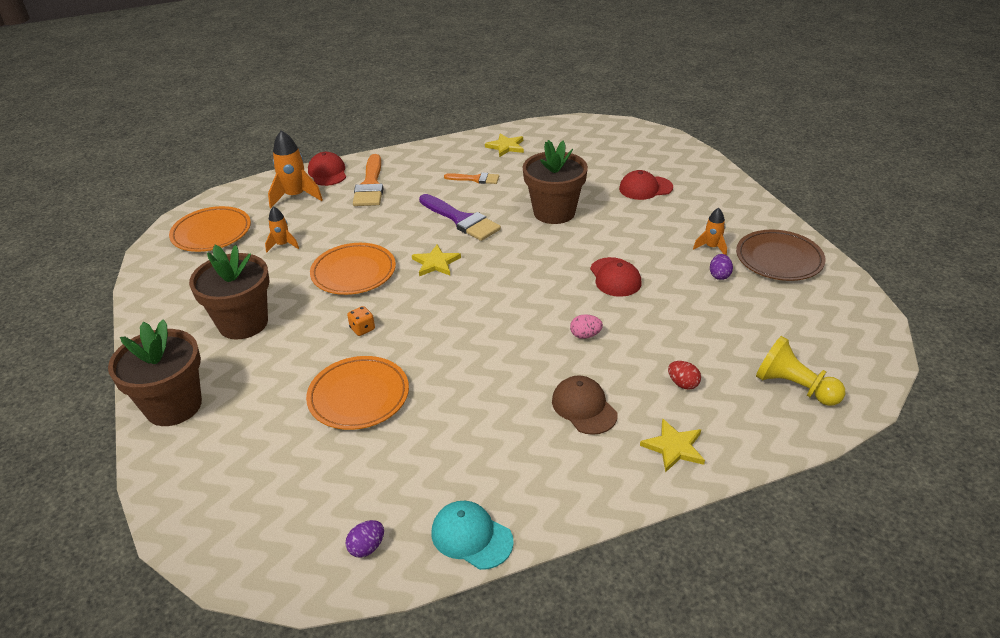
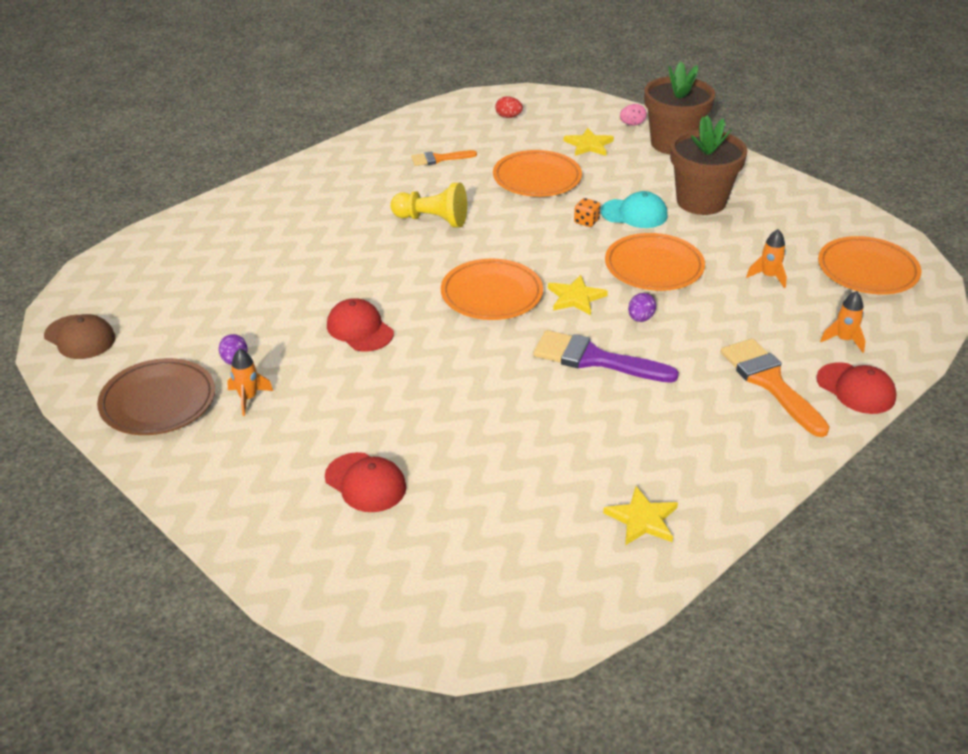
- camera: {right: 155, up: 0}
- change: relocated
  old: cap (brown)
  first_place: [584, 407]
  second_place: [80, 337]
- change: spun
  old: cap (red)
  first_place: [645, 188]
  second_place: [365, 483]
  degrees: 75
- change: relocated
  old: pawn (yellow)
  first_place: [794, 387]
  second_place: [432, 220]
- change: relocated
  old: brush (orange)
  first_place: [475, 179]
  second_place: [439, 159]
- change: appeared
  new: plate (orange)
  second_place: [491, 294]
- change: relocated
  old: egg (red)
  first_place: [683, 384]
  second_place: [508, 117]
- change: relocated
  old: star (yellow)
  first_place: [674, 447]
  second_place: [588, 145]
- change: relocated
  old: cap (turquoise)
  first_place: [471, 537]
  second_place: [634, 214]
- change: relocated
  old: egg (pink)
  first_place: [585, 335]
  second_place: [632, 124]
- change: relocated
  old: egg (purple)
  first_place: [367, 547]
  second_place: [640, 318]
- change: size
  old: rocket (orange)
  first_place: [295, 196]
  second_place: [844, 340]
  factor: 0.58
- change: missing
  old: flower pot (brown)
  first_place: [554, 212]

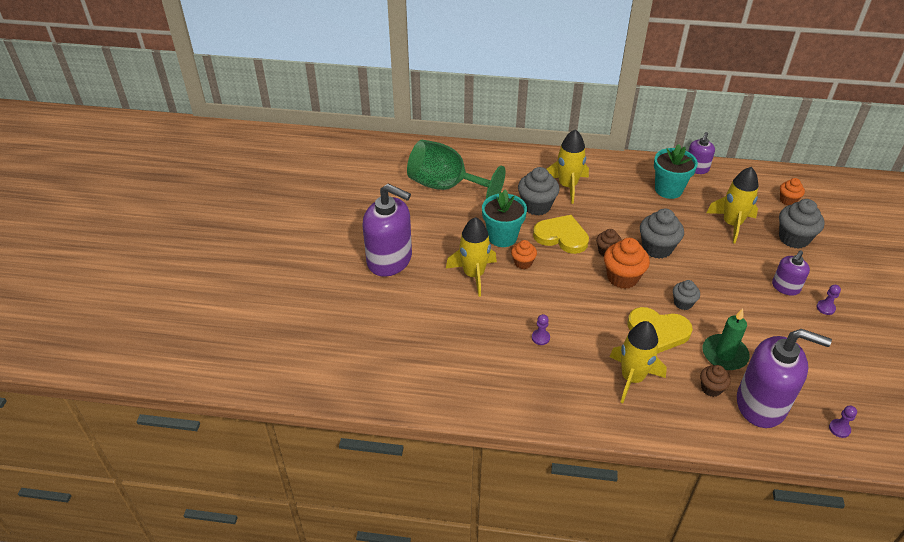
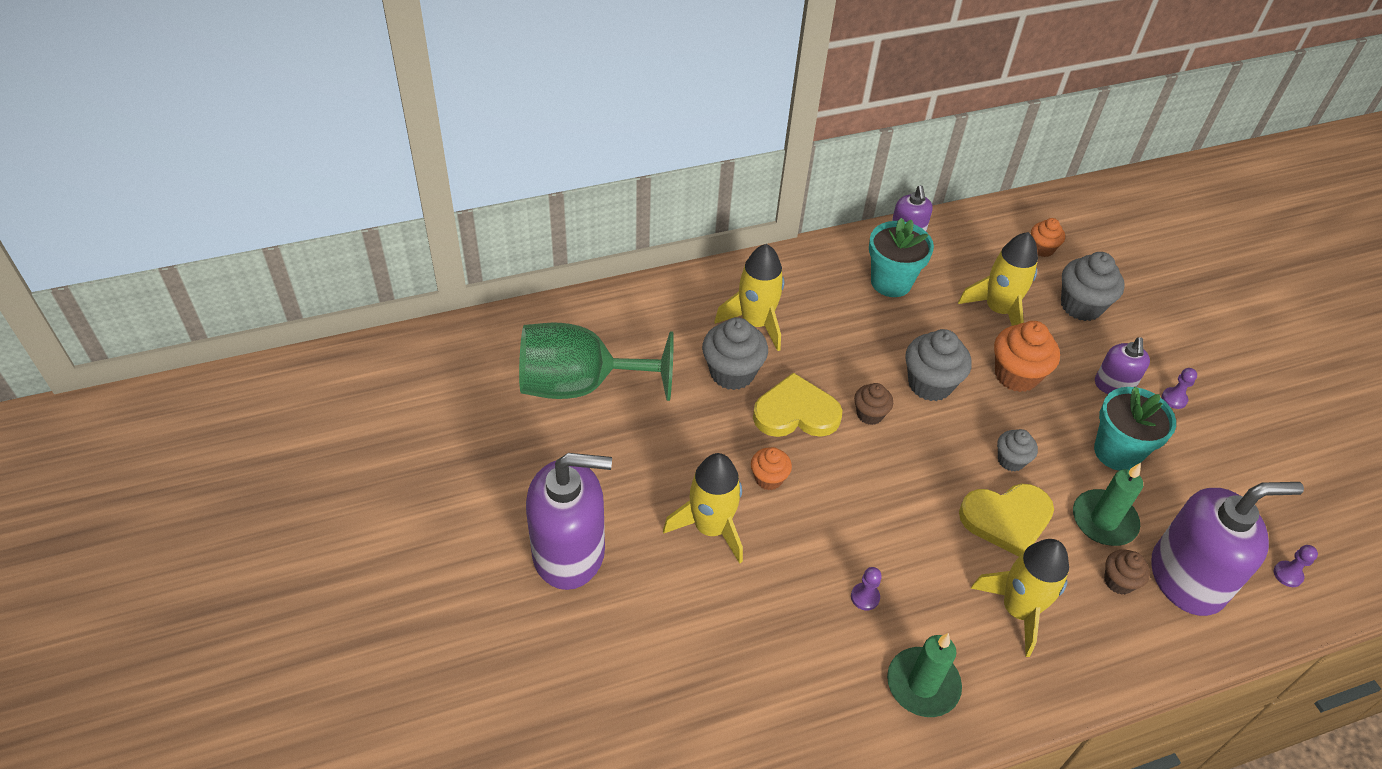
- camera: {right: -30, up: 5}
- change: appeared
  new: candle (green)
  second_place: [922, 684]
- change: relocated
  old: cupcake (orange)
  first_place: [622, 277]
  second_place: [1016, 375]
- change: relocated
  old: flower pot (turquoise)
  first_place: [502, 237]
  second_place: [1117, 452]

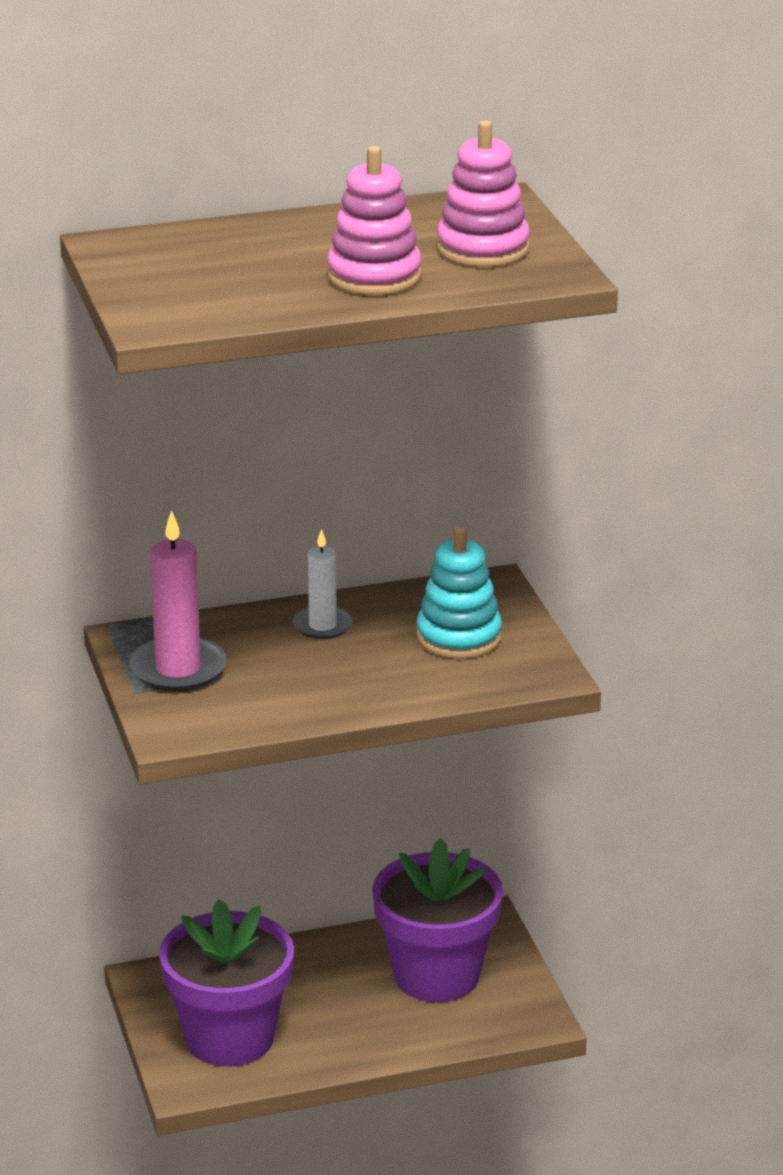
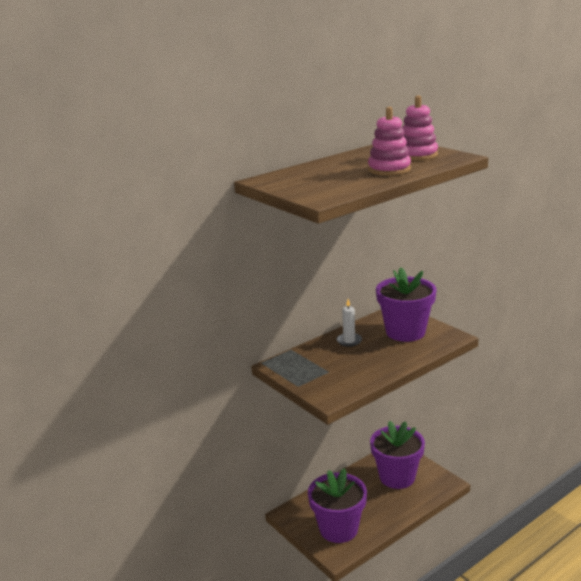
- camera: {right: -20, up: -5}
- change: exchanged
  old: stacking toy (turquoise)
  new: flower pot (purple)
  first_place: [458, 637]
  second_place: [405, 332]
- change: missing
  old: candle (pink)
  first_place: [178, 669]

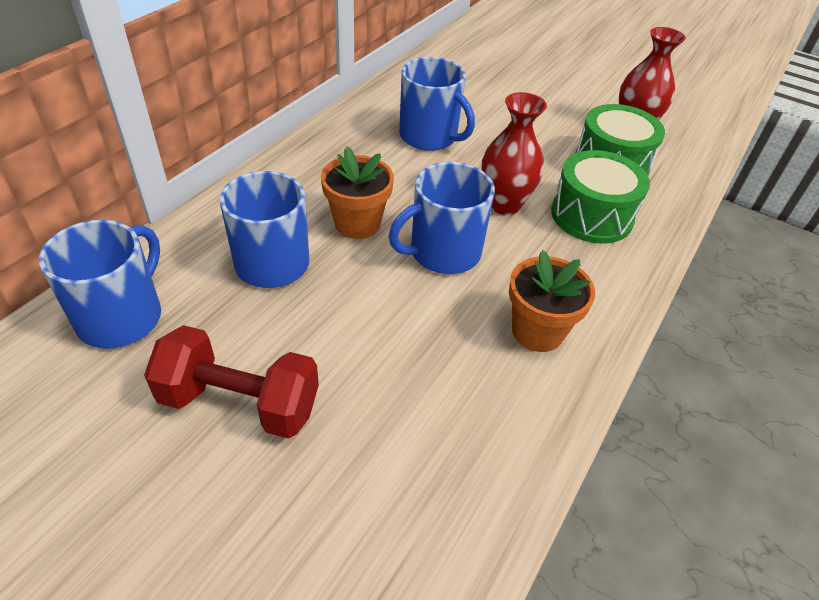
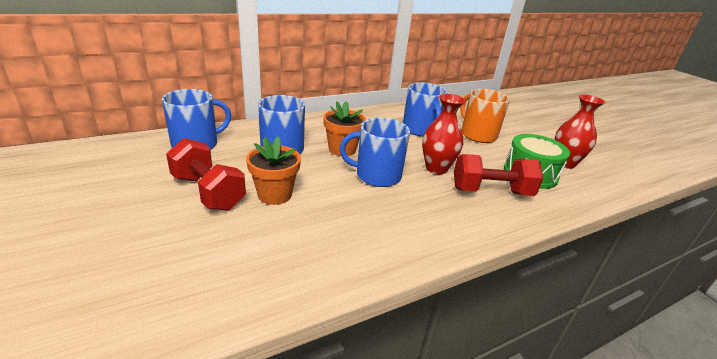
- camera: {right: 30, up: -15}
- change: relocated
  old: flower pot (orange)
  first_place: [537, 331]
  second_place: [275, 194]
- change: exchanged
  old: drum (green)
  new: dumbbell (red)
  first_place: [591, 215]
  second_place: [491, 191]
- change: appeared
  new: mug (orange)
  second_place: [477, 135]

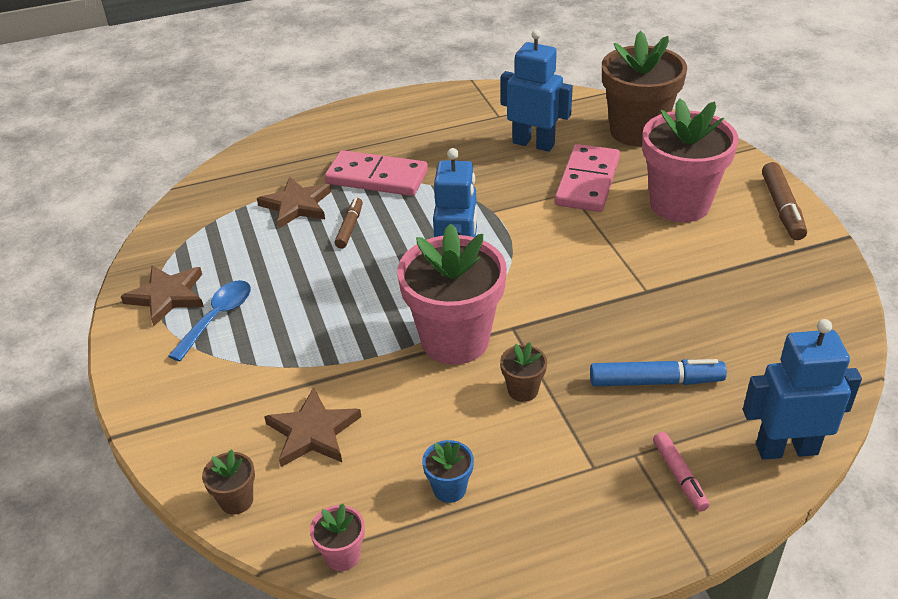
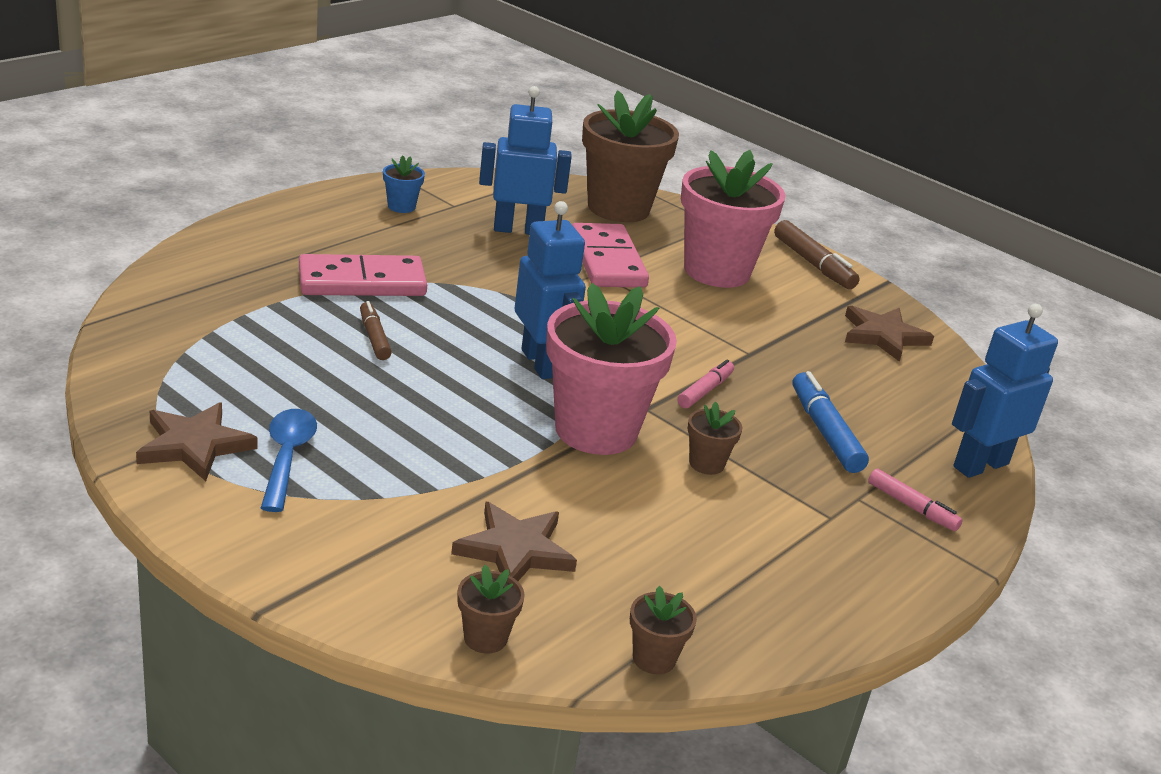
- camera: {right: -35, up: -10}
- change: relocated
  old: flower pot (blue)
  first_place: [449, 489]
  second_place: [401, 206]
- change: colour
  old: flower pot (pink)
  new: flower pot (brown)
  first_place: [342, 555]
  second_place: [654, 658]
- change: appeared
  new: marker (pink)
  second_place: [705, 391]
- change: spun
  old: marker (blue)
  first_place: [656, 381]
  second_place: [825, 432]
  degrees: -75
- change: relocated
  old: star (brown)
  first_place: [297, 205]
  second_place: [883, 336]

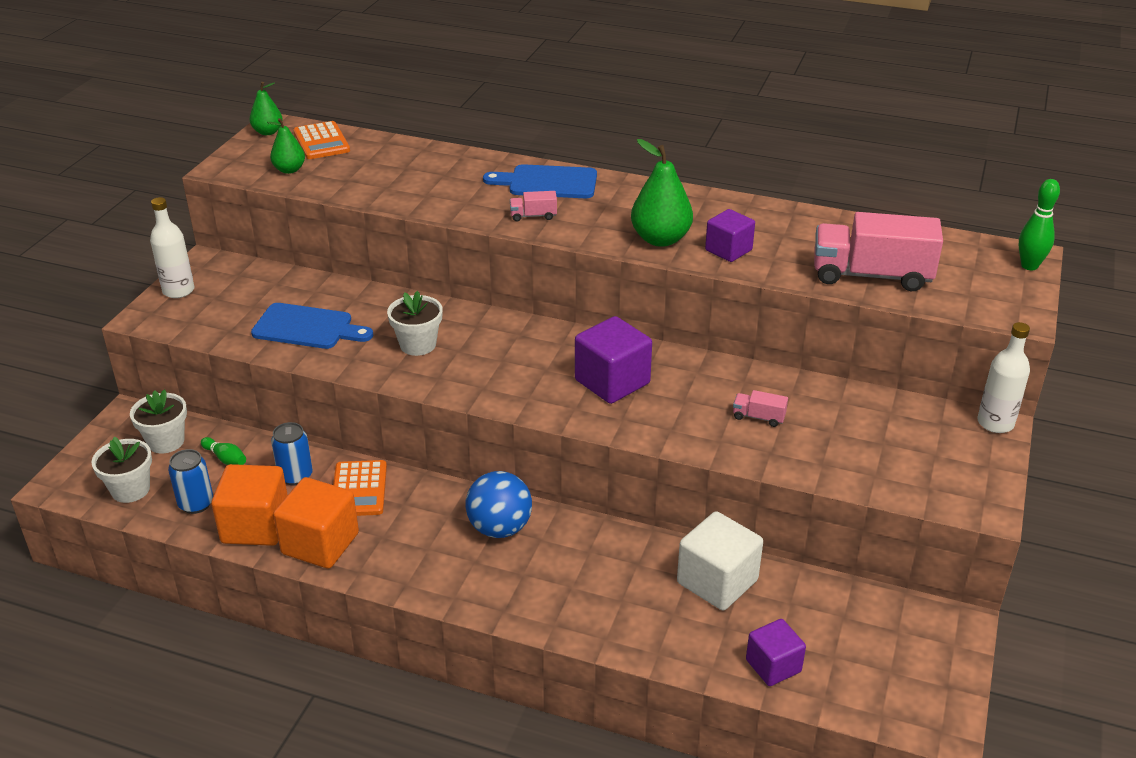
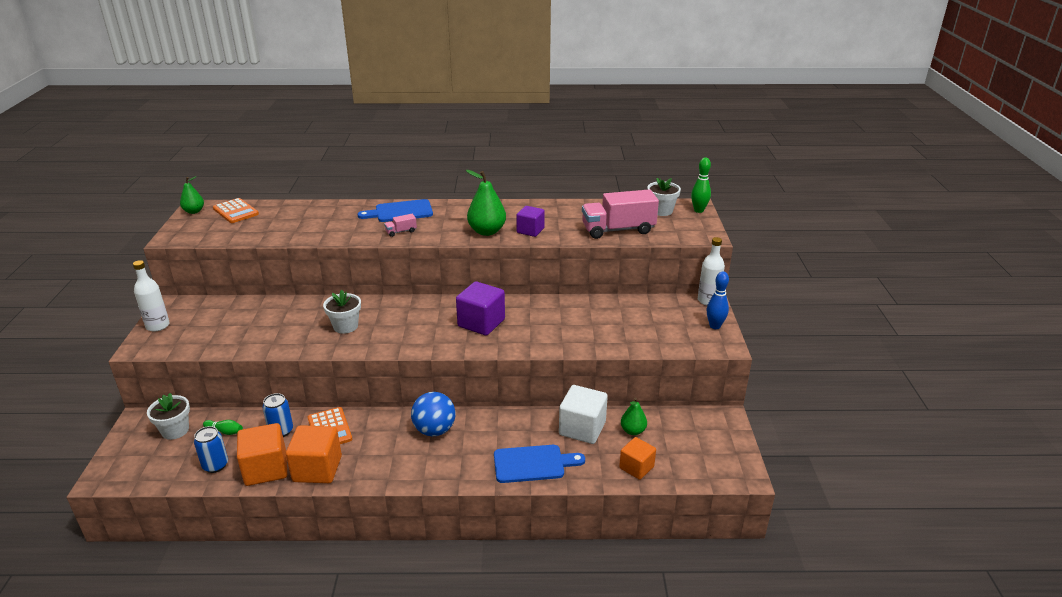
- camera: {right: -20, up: -5}
- change: relocated
  old: cutting board (blue)
  first_place: [307, 328]
  second_place: [533, 464]
- change: colour
  old: cube (purple)
  new: cube (orange)
  first_place: [773, 666]
  second_place: [636, 467]
- change: relocated
  old: pear (green)
  first_place: [289, 170]
  second_place: [633, 431]
- change: relocated
  old: flower pot (white)
  first_place: [130, 490]
  second_place: [661, 211]
- change: appeared
  new: bowling pin (blue)
  second_place: [715, 326]
- change: missing
  old: truck (pink)
  first_place: [758, 417]

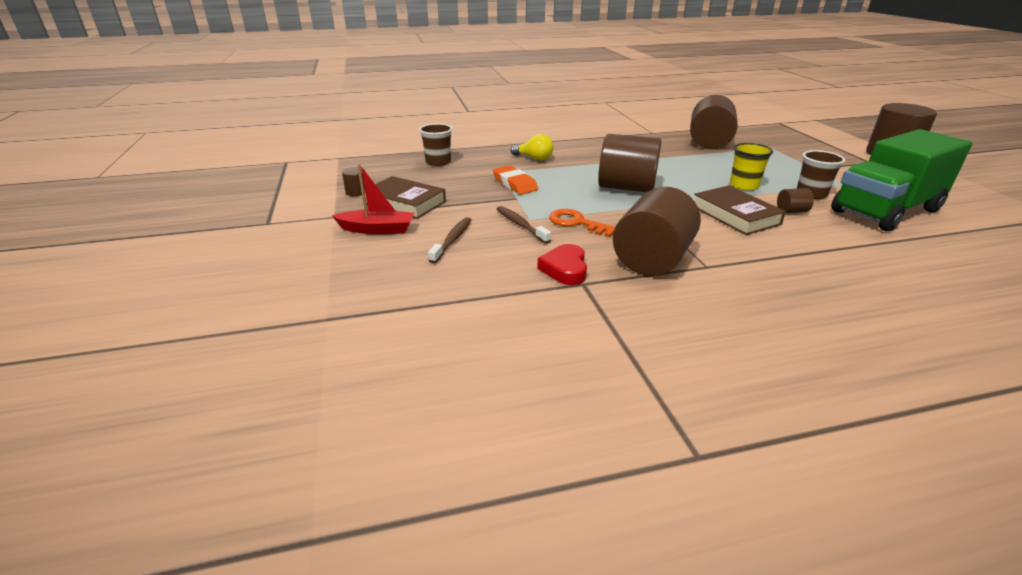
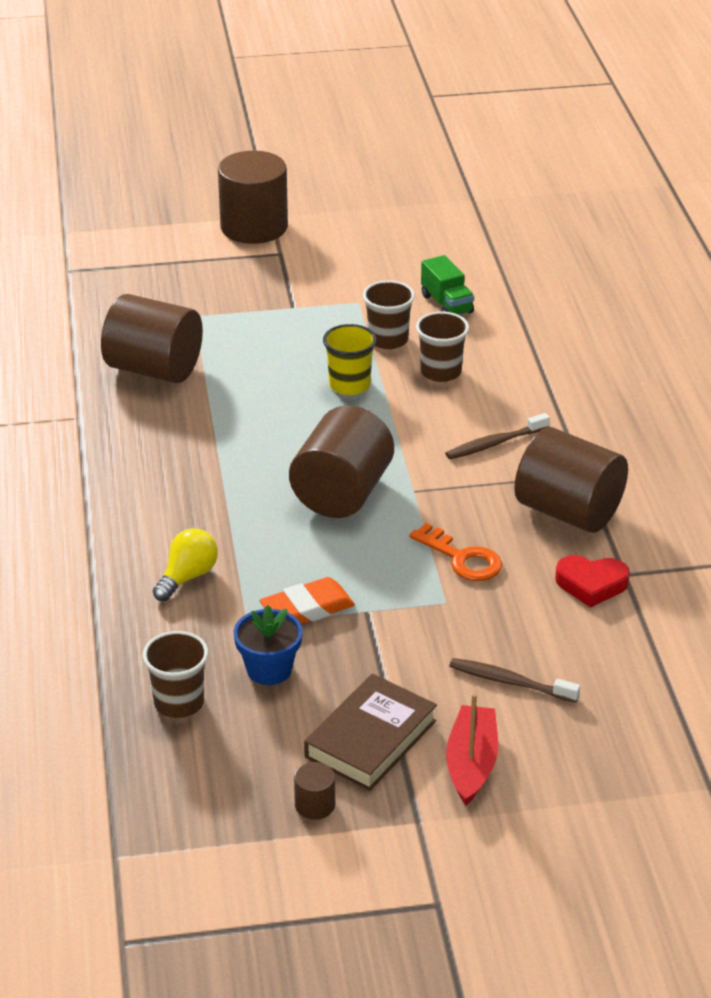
- camera: {right: -85, up: 5}
- change: appeared
  new: flower pot (blue)
  second_place: [269, 669]
- change: spun
  old: key (orange)
  first_place: [577, 223]
  second_place: [462, 559]
  degrees: -90
- change: exchanged
  old: cylinder (brown)
  new: cup (brown)
  first_place: [791, 211]
  second_place: [441, 372]
- change: size
  old: truck (green)
  first_place: [885, 211]
  second_place: [446, 304]
  factor: 0.43
- change: relocated
  old: toothbrush (brown)
  first_place: [521, 225]
  second_place: [495, 443]
- change: missing
  old: book (brown)
  first_place: [735, 215]

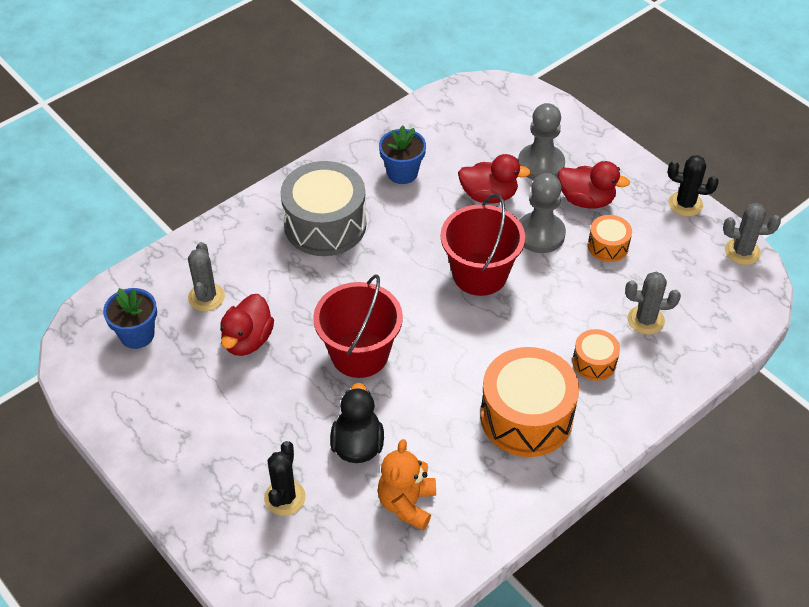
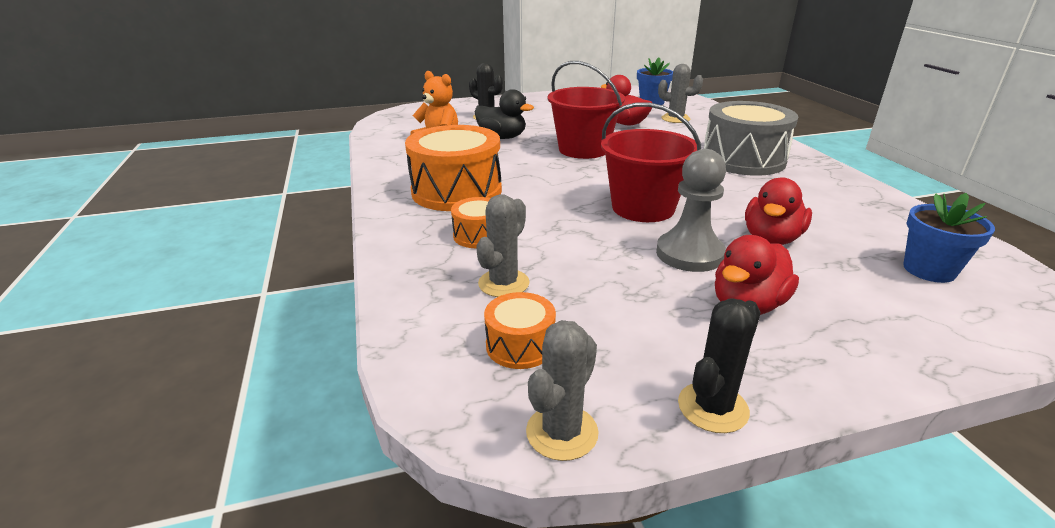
- camera: {right: 115, up: -20}
- change: relocated
  old: drum (orange)
  first_place: [608, 246]
  second_place: [520, 345]
- change: relocated
  old: flower pot (blue)
  first_place: [402, 173]
  second_place: [929, 270]
- change: missing
  old: pawn (grey)
  first_place: [541, 164]

